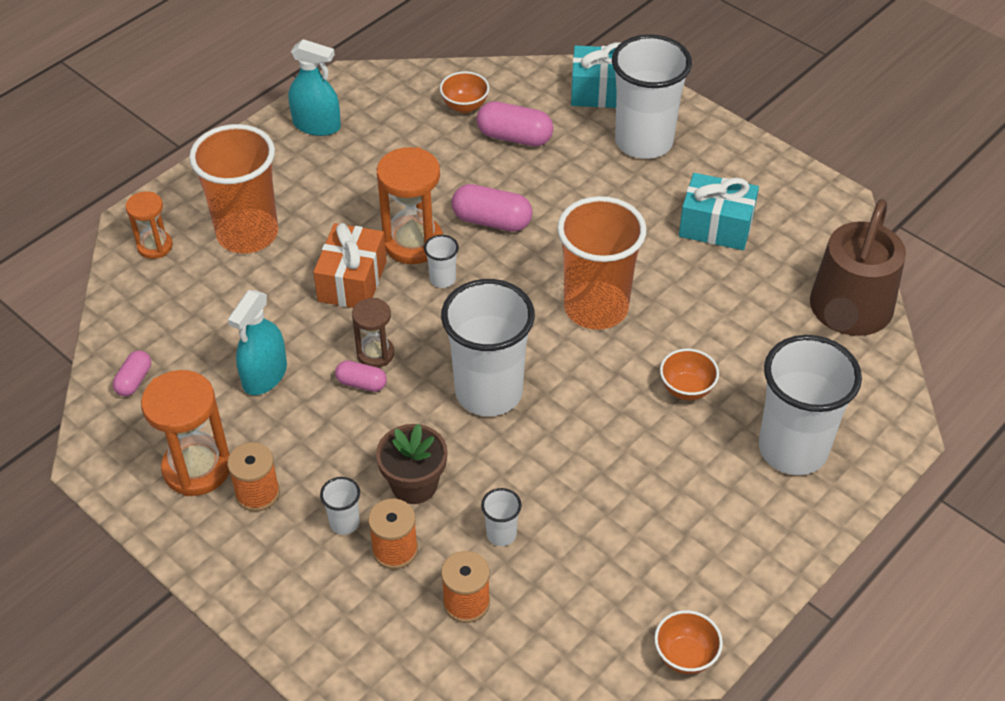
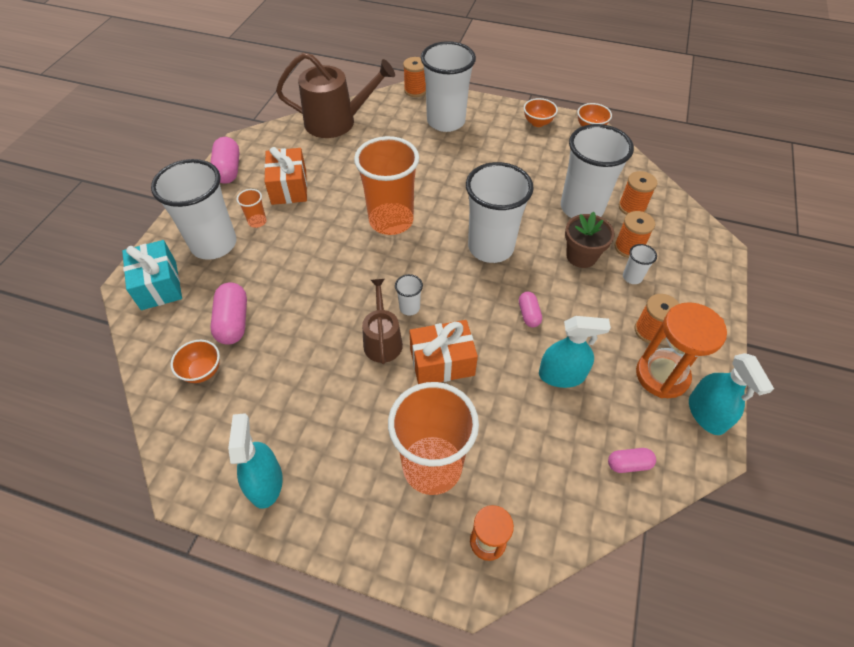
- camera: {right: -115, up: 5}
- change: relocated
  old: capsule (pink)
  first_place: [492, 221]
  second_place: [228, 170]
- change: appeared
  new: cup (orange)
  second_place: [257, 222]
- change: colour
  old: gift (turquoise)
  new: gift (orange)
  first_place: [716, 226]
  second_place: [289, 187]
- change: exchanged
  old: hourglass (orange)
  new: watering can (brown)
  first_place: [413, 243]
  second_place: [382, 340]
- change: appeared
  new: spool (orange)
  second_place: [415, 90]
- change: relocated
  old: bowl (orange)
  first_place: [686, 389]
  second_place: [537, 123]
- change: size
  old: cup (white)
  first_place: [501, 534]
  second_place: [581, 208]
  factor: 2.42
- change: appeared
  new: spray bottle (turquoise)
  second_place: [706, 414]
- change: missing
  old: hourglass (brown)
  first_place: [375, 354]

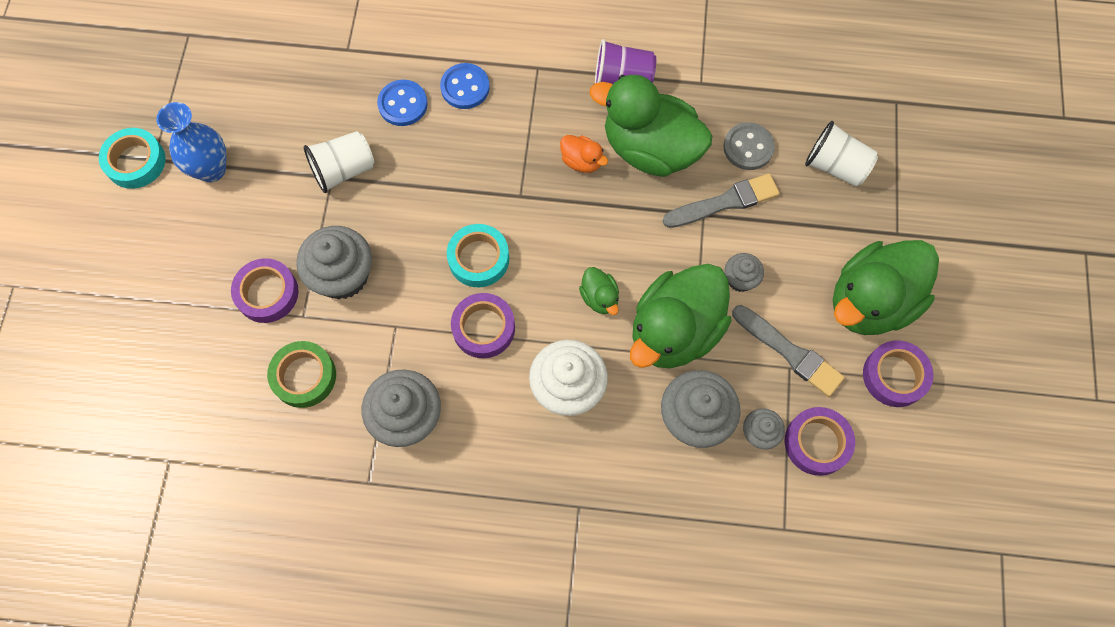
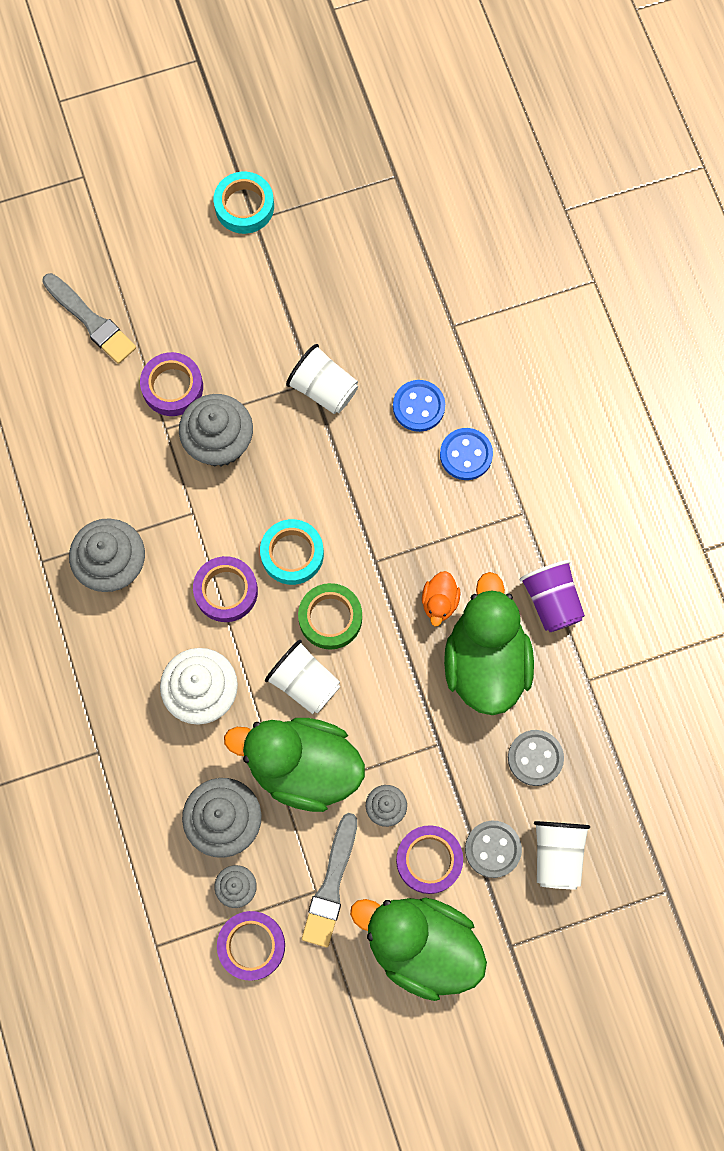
- camera: {right: 65, up: 5}
- change: relocated
  old: brush (grey)
  first_place: [725, 202]
  second_place: [91, 321]
- change: exchanged
  old: duck (green)
  new: cup (white)
  first_place: [599, 298]
  second_place: [304, 682]
- change: relocated
  old: tape (green)
  first_place: [304, 376]
  second_place: [330, 618]
- change: relocated
  old: tape (purple)
  first_place: [894, 376]
  second_place: [429, 860]
- change: appeared
  new: button (grey)
  second_place: [493, 849]
- change: missing
  old: vase (blue)
  first_place: [211, 169]

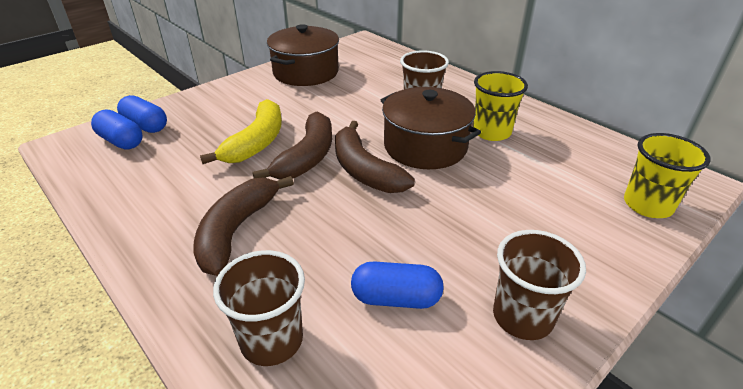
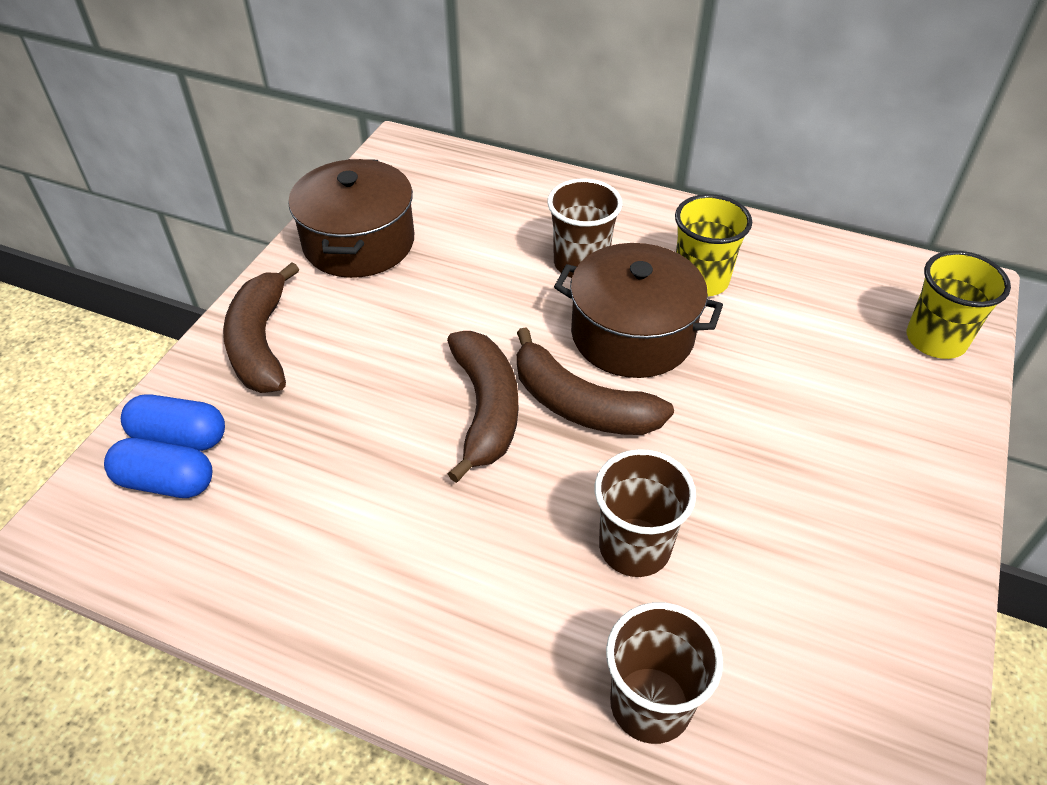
- camera: {right: -25, up: 10}
- change: relocated
  old: banana (brown)
  first_place: [236, 231]
  second_place: [261, 343]
- change: relocated
  old: cup (brown)
  first_place: [522, 317]
  second_place: [634, 547]
- change: missing
  old: banana (yellow)
  first_place: [256, 142]
- change: missing
  old: capsule (blue)
  first_place: [396, 298]

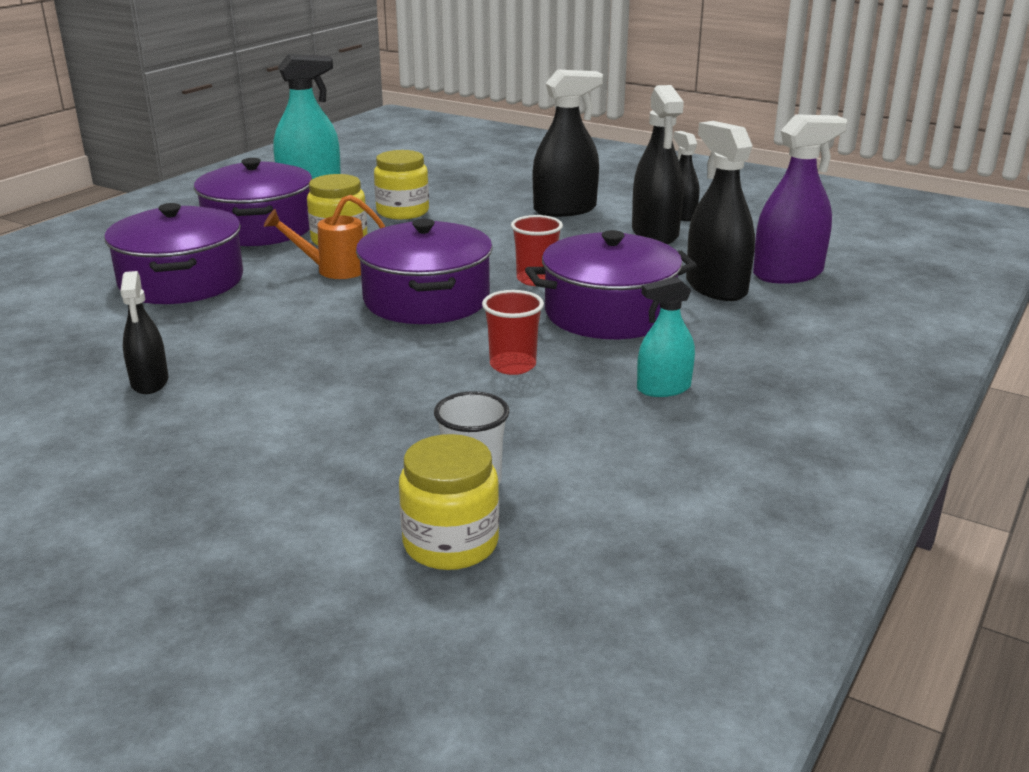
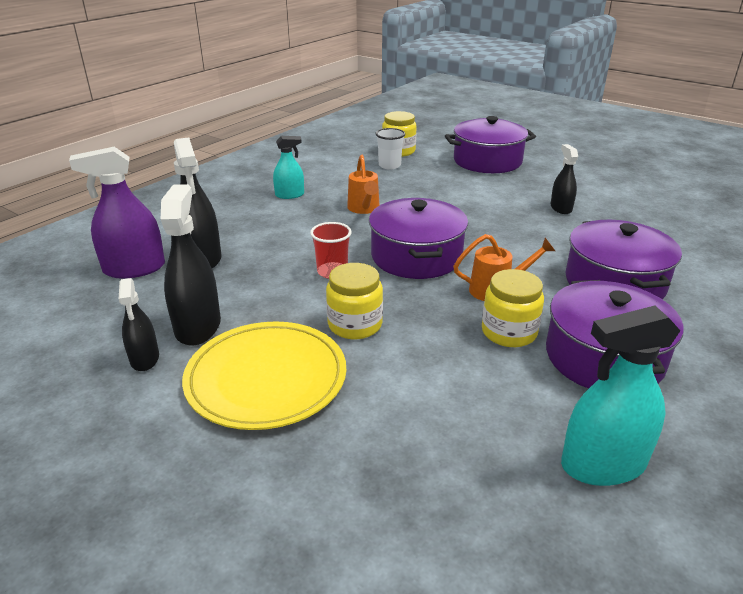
- camera: {right: -175, up: 5}
- change: exchanged
  old: spray bottle (black)
  new: plate (yellow)
  first_place: [565, 209]
  second_place: [266, 378]
- change: relocated
  old: jar (yellow)
  first_place: [402, 212]
  second_place: [355, 325]
- change: exchanged
  old: cup (red)
  new: watering can (orange)
  first_place: [513, 365]
  second_place: [364, 209]
- change: relocated
  old: pot (purple)
  first_place: [609, 313]
  second_place: [487, 161]

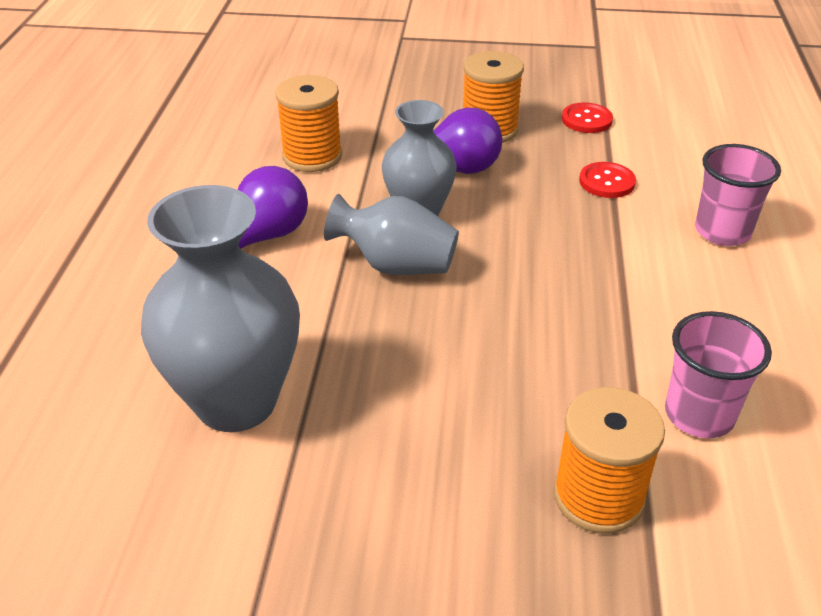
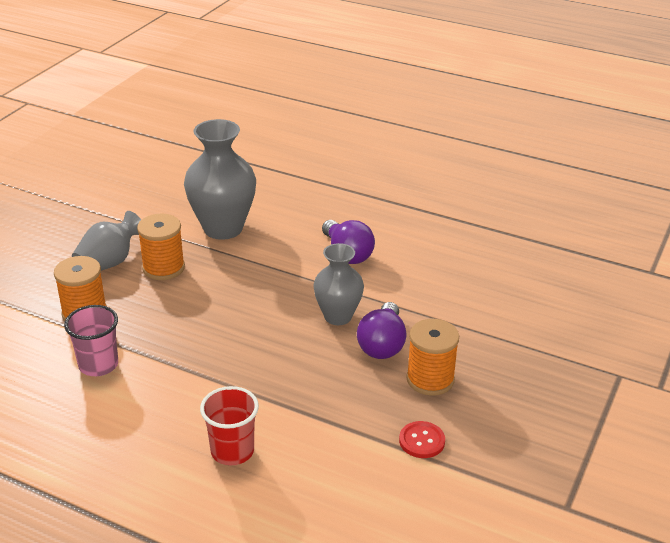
- camera: {right: 110, up: -5}
- change: relocated
  old: vase (grey)
  first_place: [396, 265]
  second_place: [109, 262]
- change: relocated
  old: spool (orange)
  first_place: [312, 156]
  second_place: [163, 268]
- change: colour
  old: cup (pink)
  new: cup (red)
  first_place: [722, 232]
  second_place: [232, 451]
- change: missing
  old: button (red)
  first_place: [607, 182]

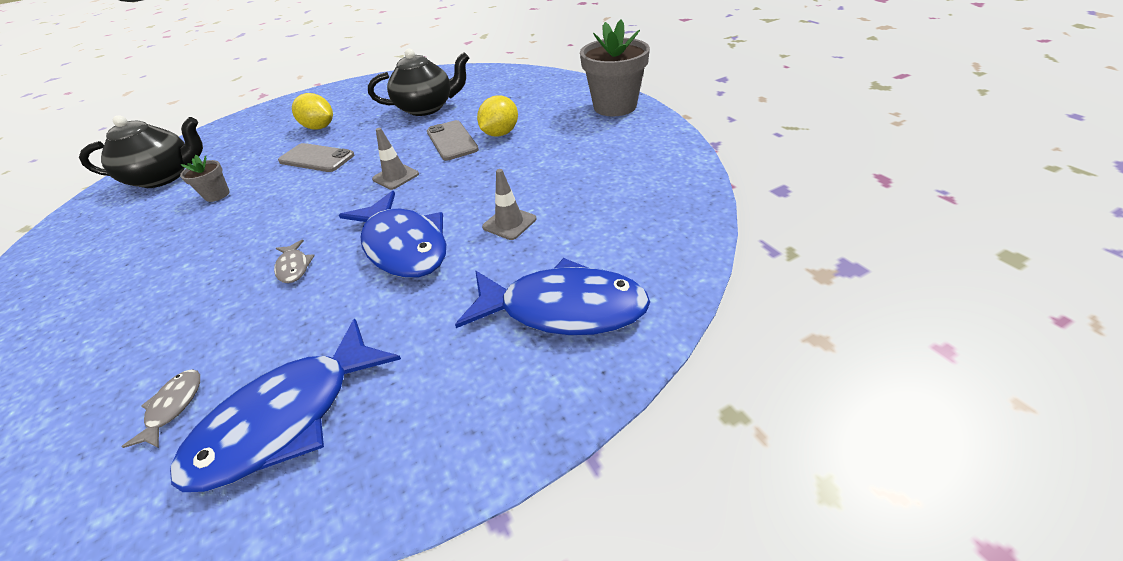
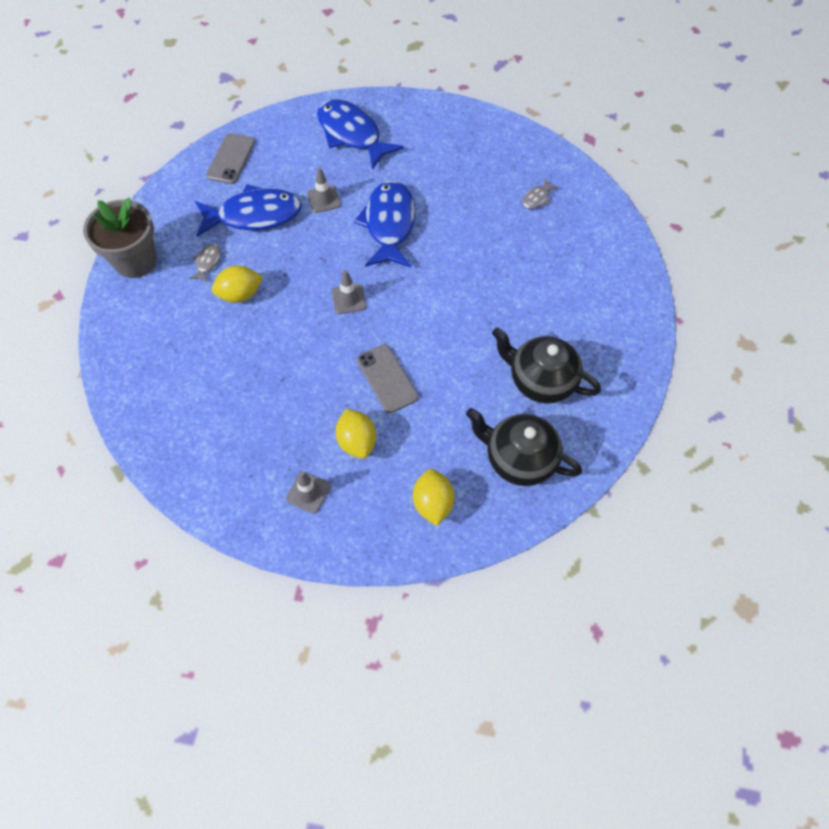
- camera: {right: -145, up: 20}
- change: relocated
  old: fish (grey)
  first_place: [294, 267]
  second_place: [207, 262]
- change: relocated
  old: fish (blue)
  first_place: [287, 418]
  second_place: [254, 215]
- change: relocated
  old: phone (grey)
  first_place: [452, 141]
  second_place: [231, 159]
- change: appeared
  new: traffic cone (grey)
  second_place: [308, 492]
- change: appeared
  new: lemon (yellow)
  second_place: [433, 503]
- change: relocated
  old: teapot (black)
  first_place: [427, 108]
  second_place: [540, 380]
- change: missing
  old: flower pot (grey)
  first_place: [217, 195]

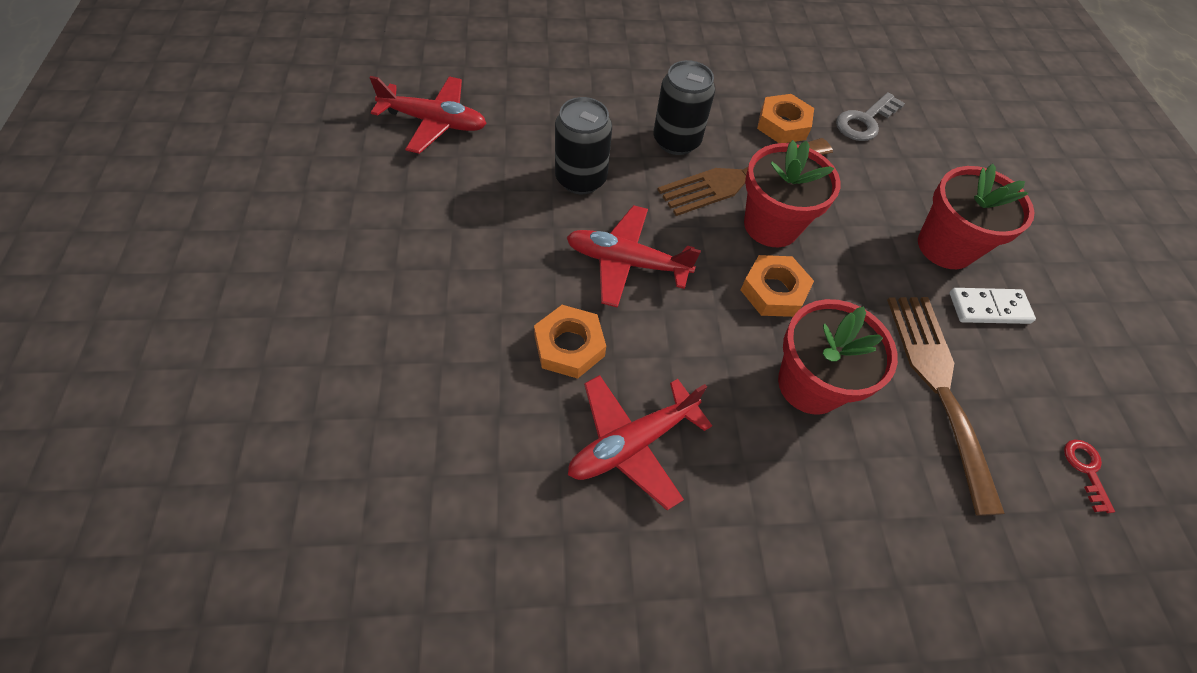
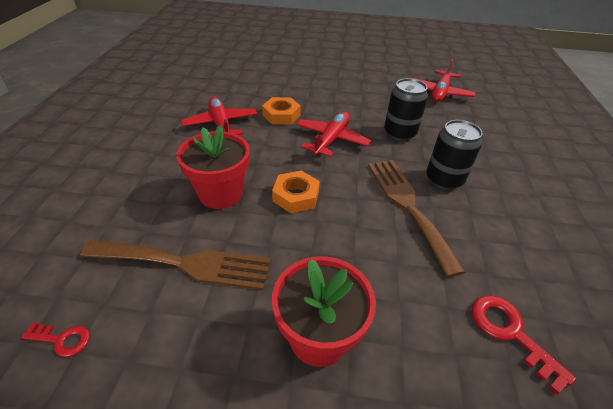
- camera: {right: 105, up: -15}
- change: colour
  old: key (grey)
  new: key (red)
  first_place: [864, 121]
  second_place: [510, 333]
- change: missing
  old: flower pot (red)
  first_place: [771, 225]
- change: missing
  old: nut (orange)
  first_place: [783, 125]
- change: missing
  old: domino (white)
  first_place: [989, 308]

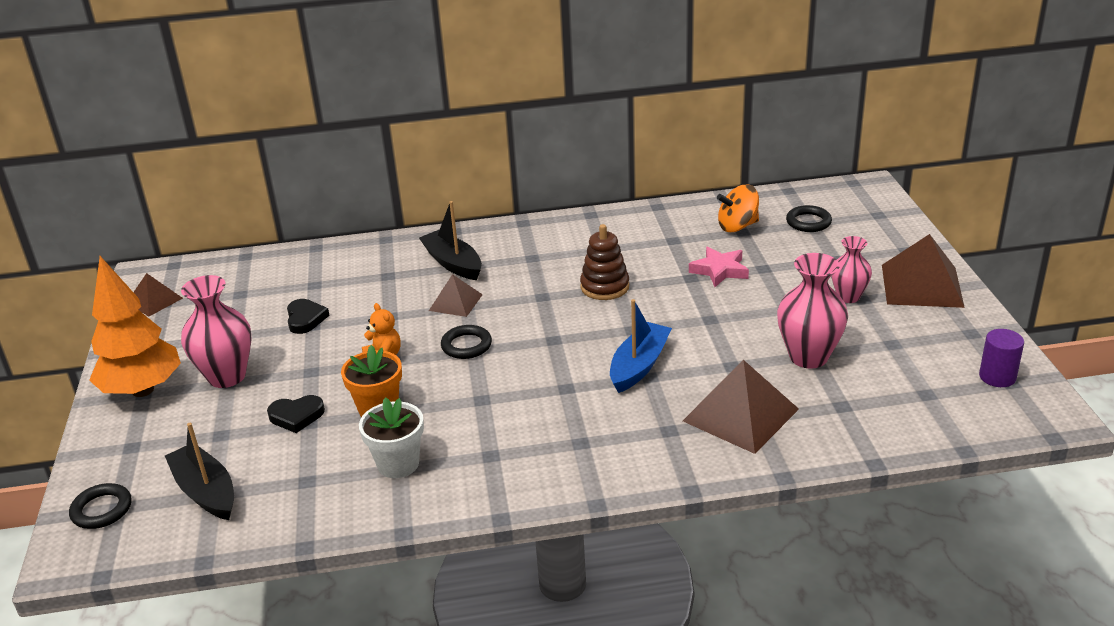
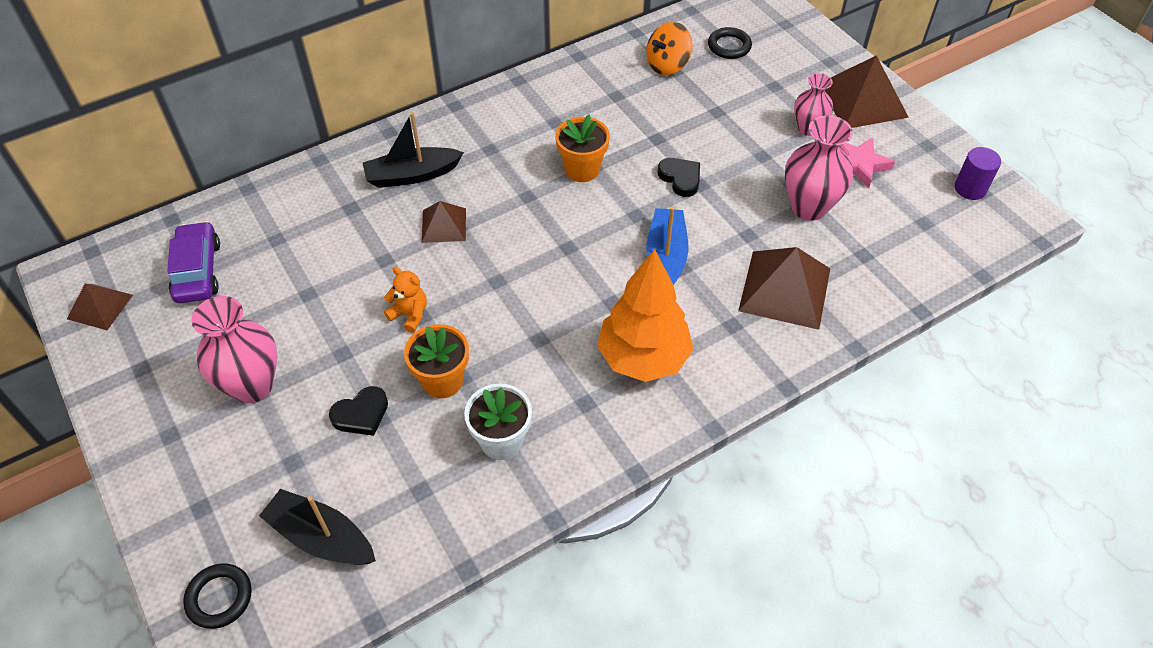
- camera: {right: -25, up: 20}
- change: appeared
  new: car (purple)
  second_place: [197, 271]
- change: spun
  old: boat (black)
  first_place: [453, 263]
  second_place: [412, 175]
  degrees: -45
- change: exchanged
  old: stacking toy (brown)
  new: flower pot (orange)
  first_place: [604, 287]
  second_place: [582, 169]
- change: relocated
  old: tree (orange)
  first_place: [143, 390]
  second_place: [643, 358]
- change: relocated
  old: heart (black)
  first_place: [305, 319]
  second_place: [680, 178]
- change: relocated
  old: star (pink)
  first_place: [719, 270]
  second_place: [859, 165]
- change: missing
  old: ring (black)
  first_place: [466, 345]

